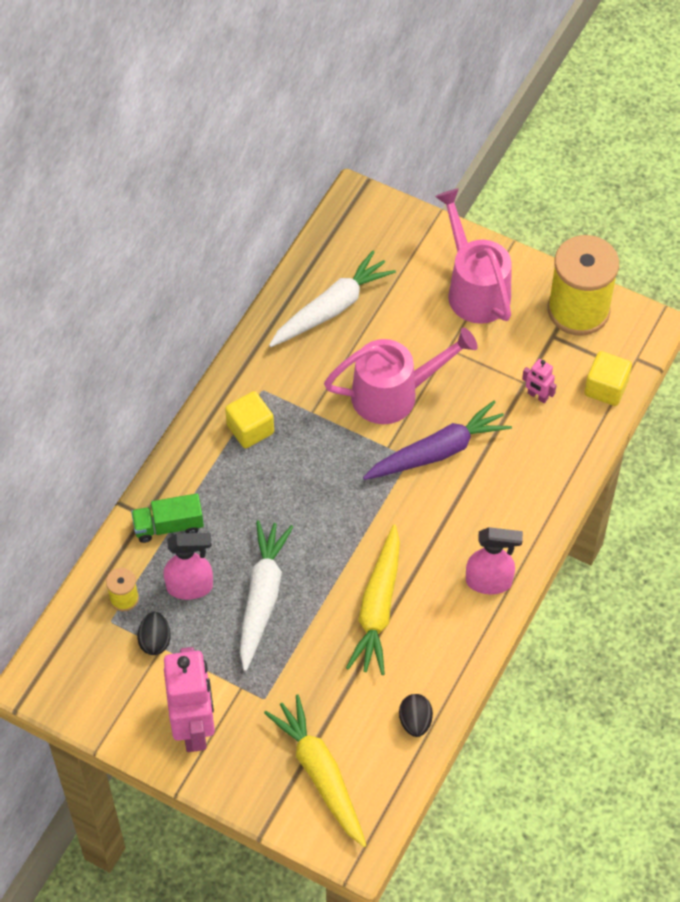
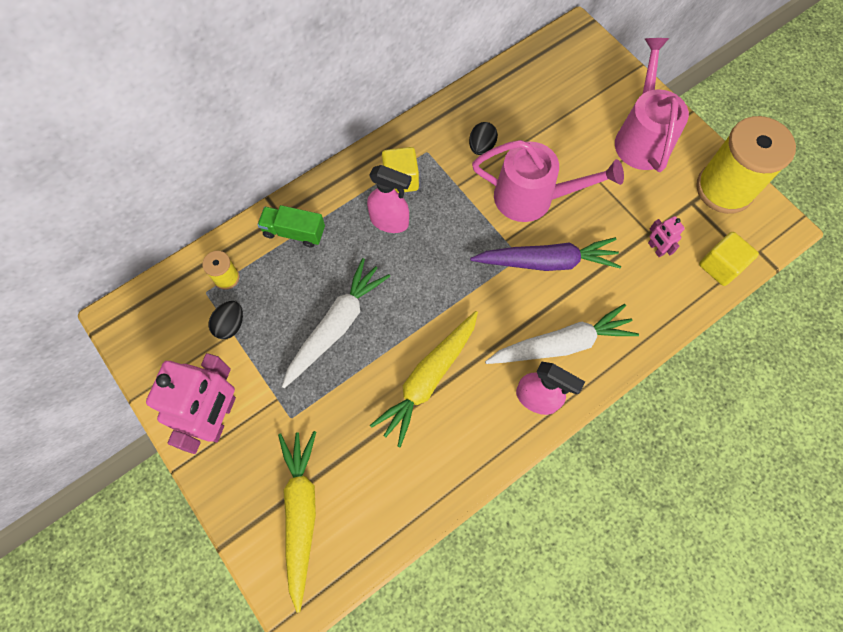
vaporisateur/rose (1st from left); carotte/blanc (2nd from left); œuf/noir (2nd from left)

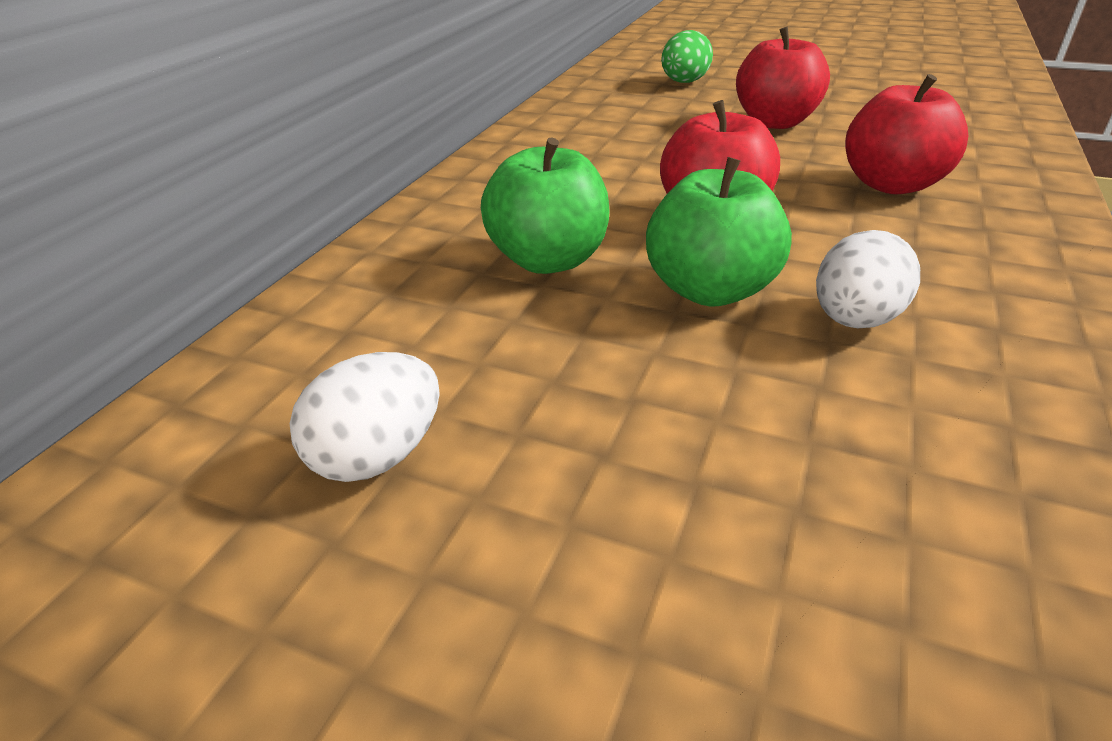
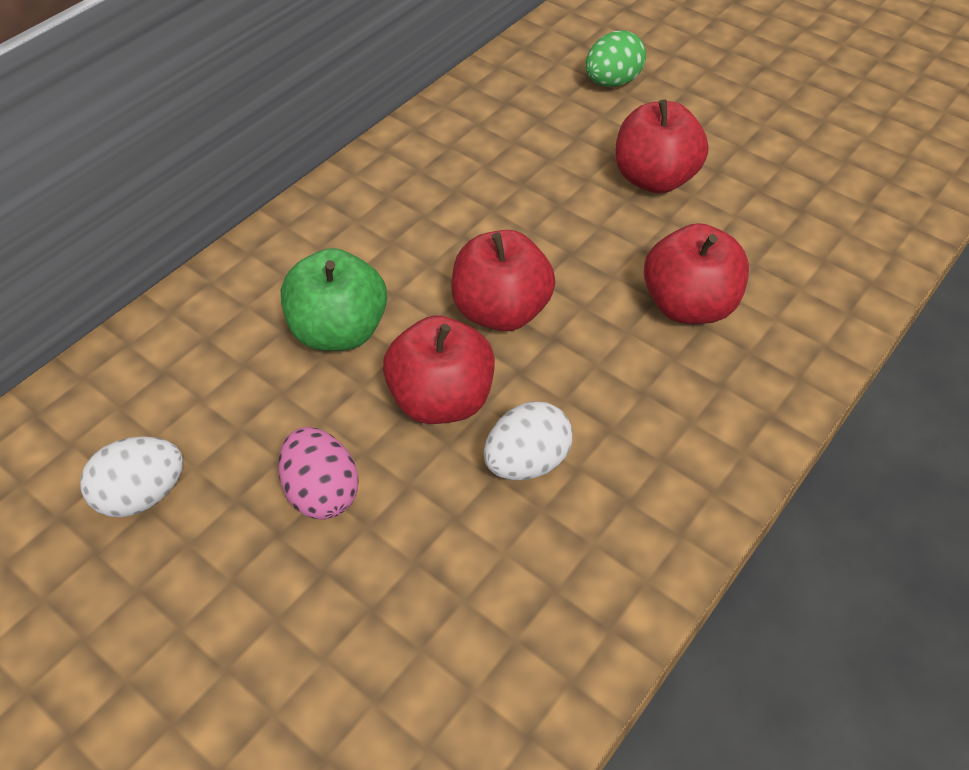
pomme/rouge (1st from left); œuf/rose

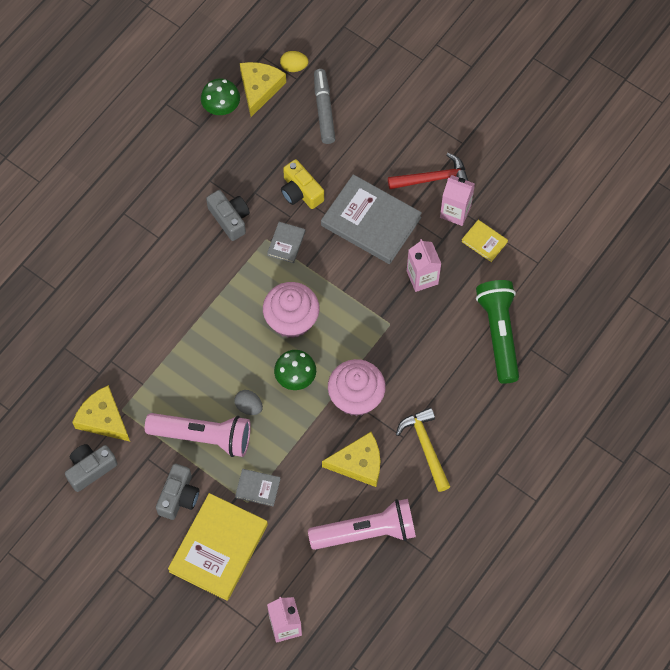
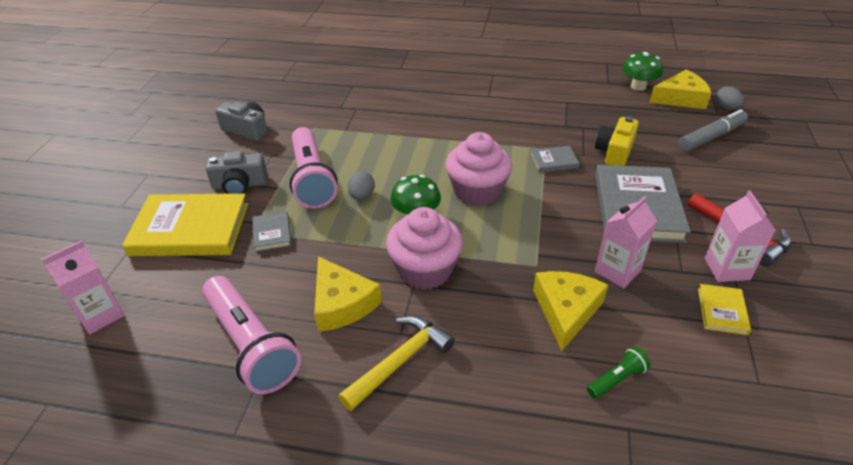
fromage/jaune (2nd from left); appareil photo/gris (3rd from left in the first image); œuf/gris (2nd from left); lampe de poche/vert

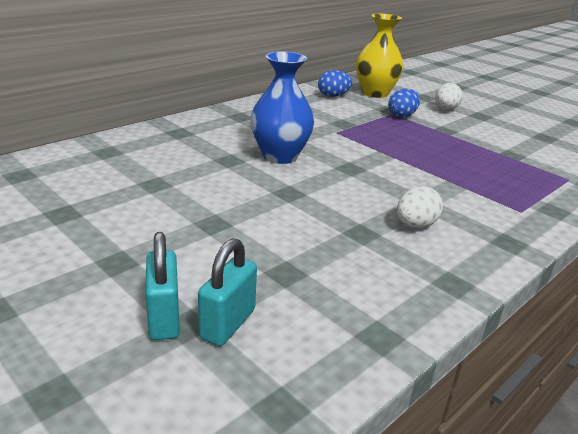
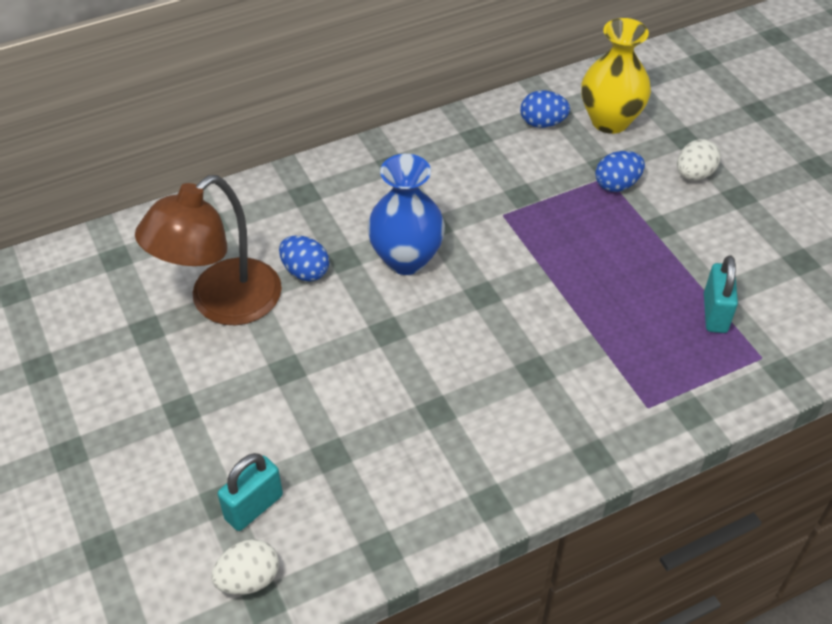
cadenas/turquoise (2nd from left); œuf/blanc (1st from left); lampe/marron; œuf/bleu (1st from left)

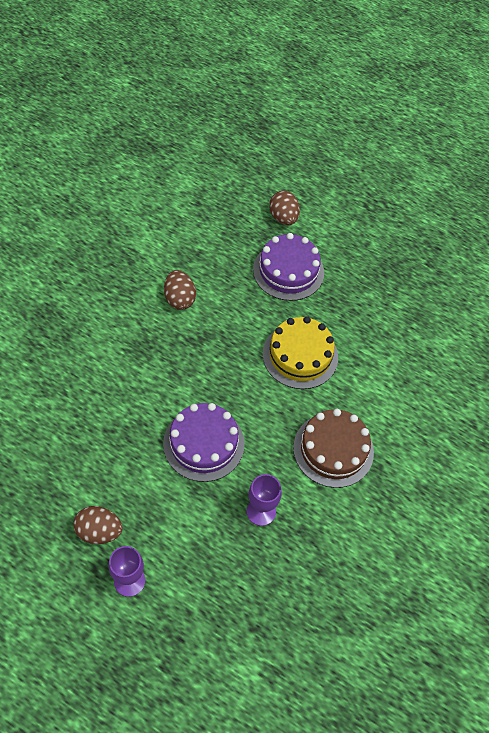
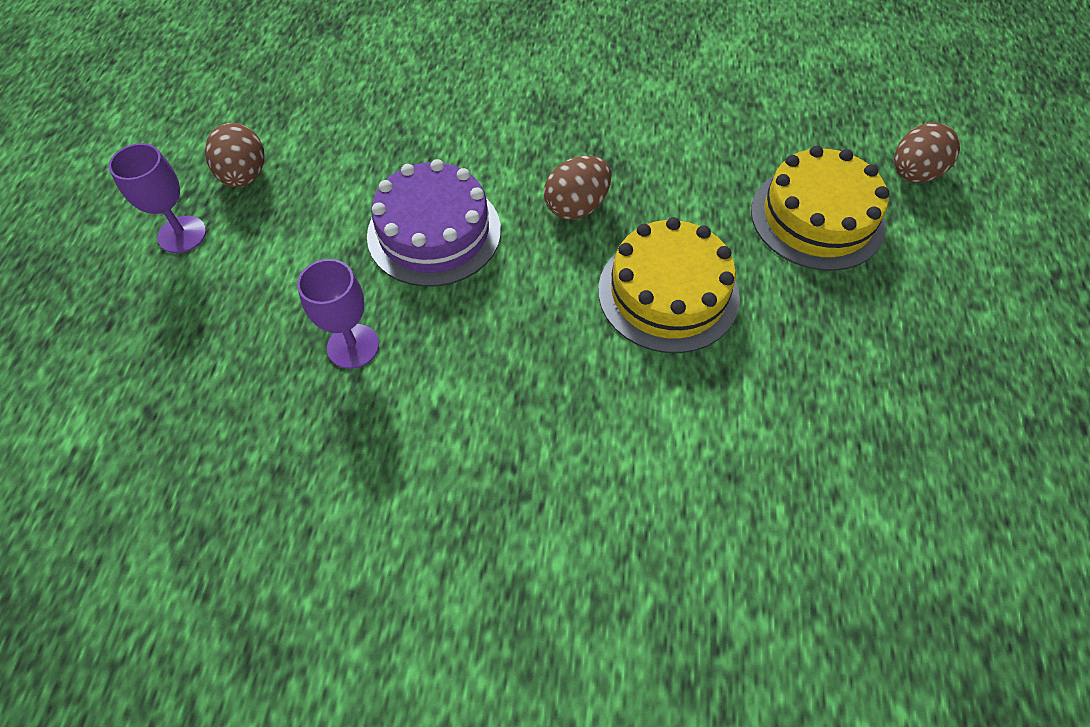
œuf/marron (2nd from left); gâteau/jaune (2nd from left); gâteau/marron

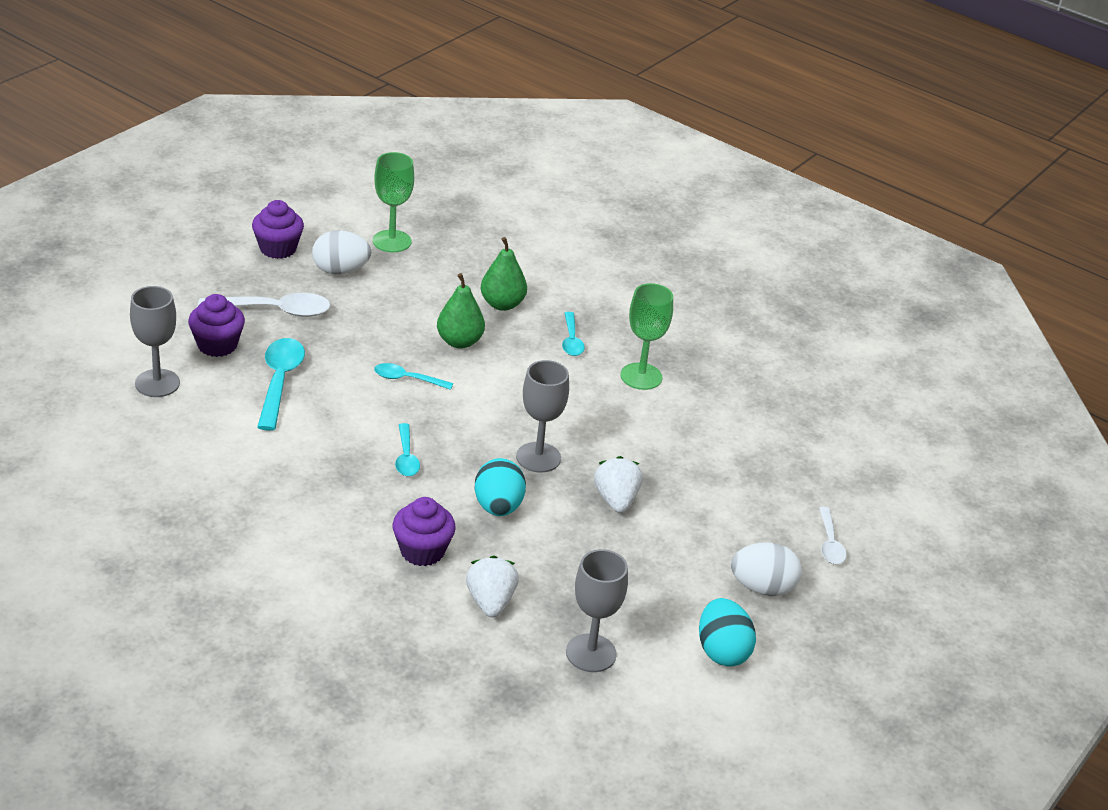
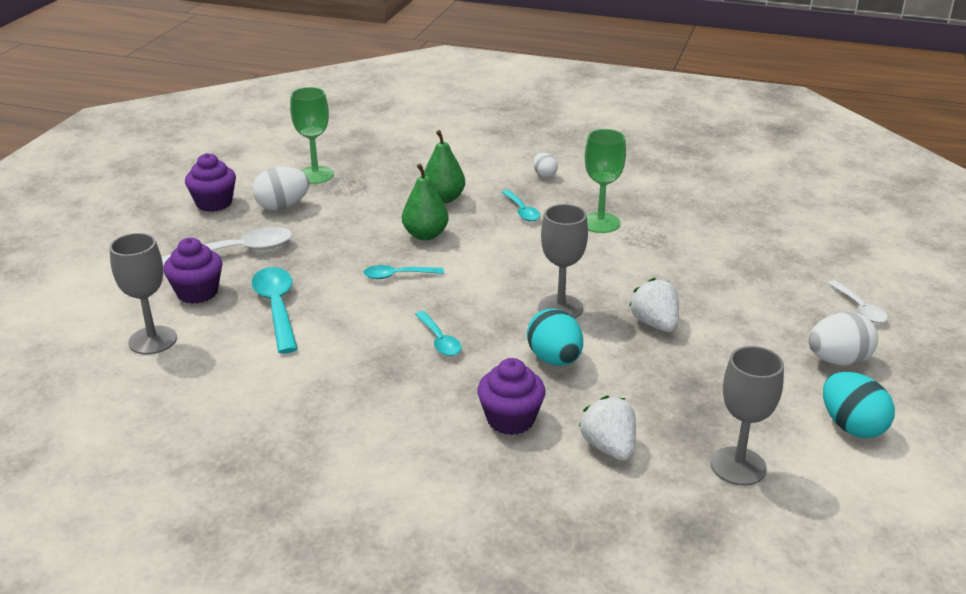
œuf/blanc (2nd from left)

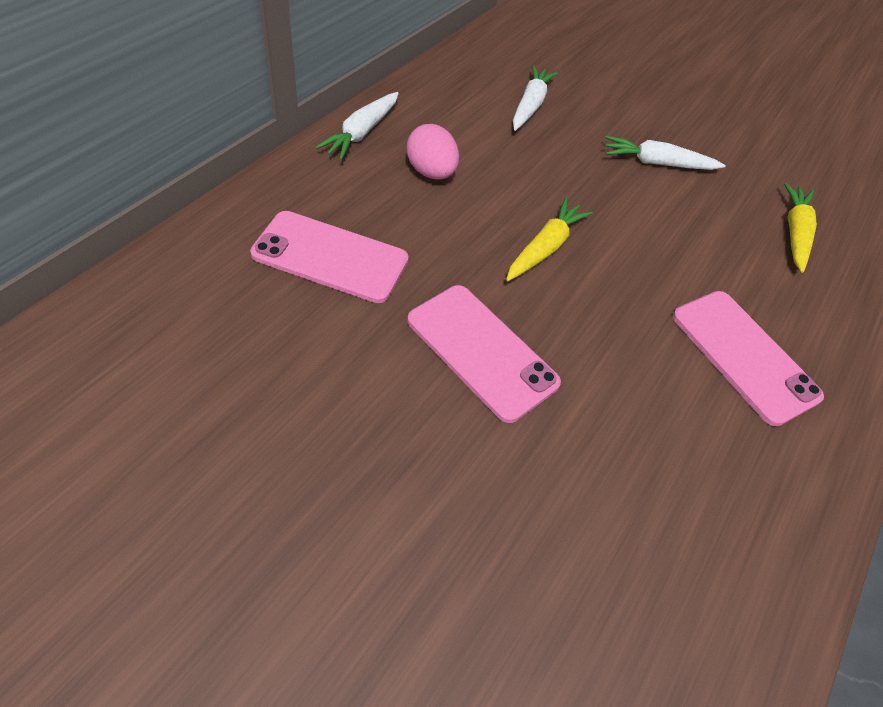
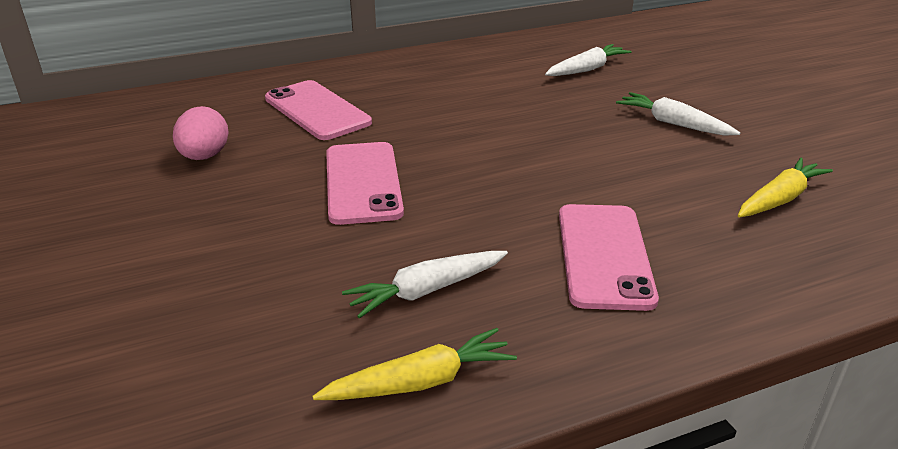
carotte/blanc (1st from left); œuf/rose; carotte/jaune (1st from left)

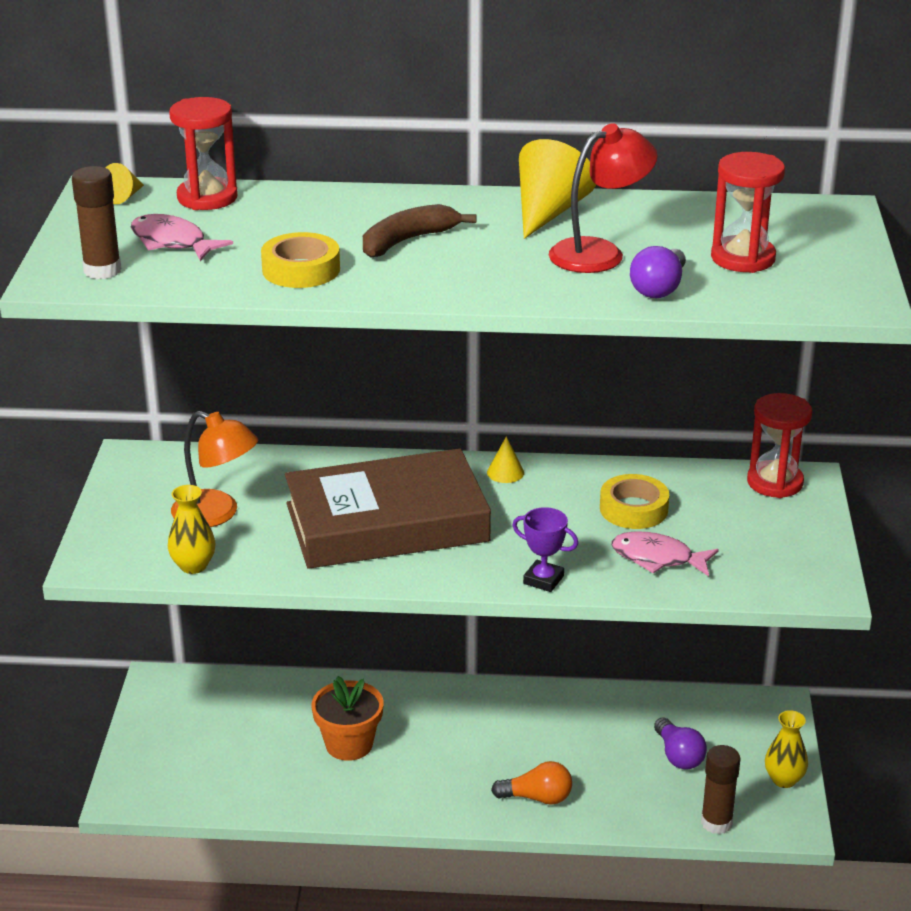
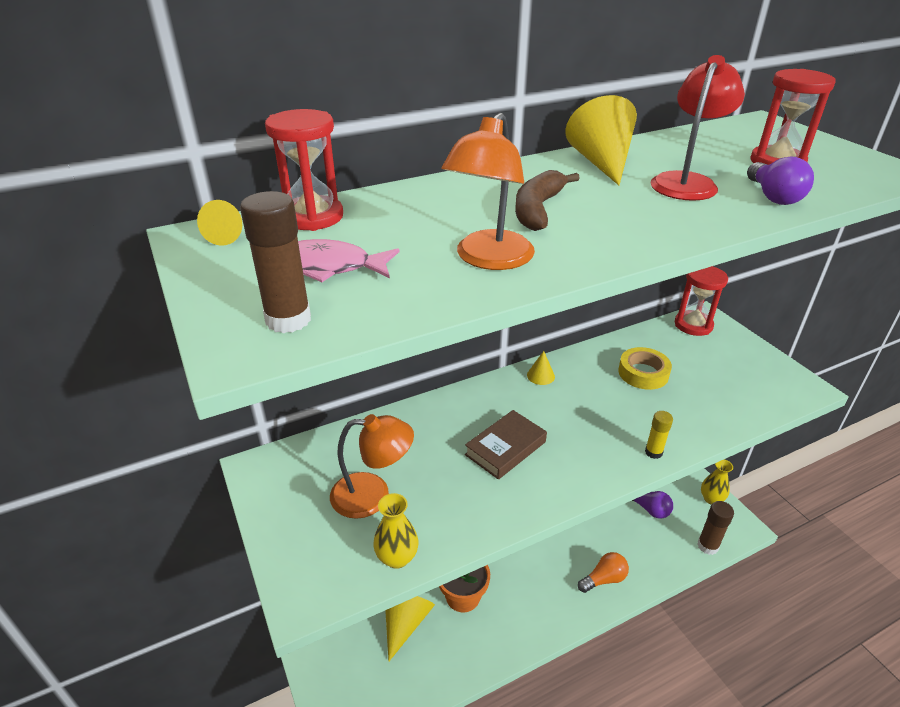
lampe/orange (2nd from left); livre/marron; bâton de colle/jaune; poisson/rose (2nd from left in the first image); cône/jaune (2nd from left)

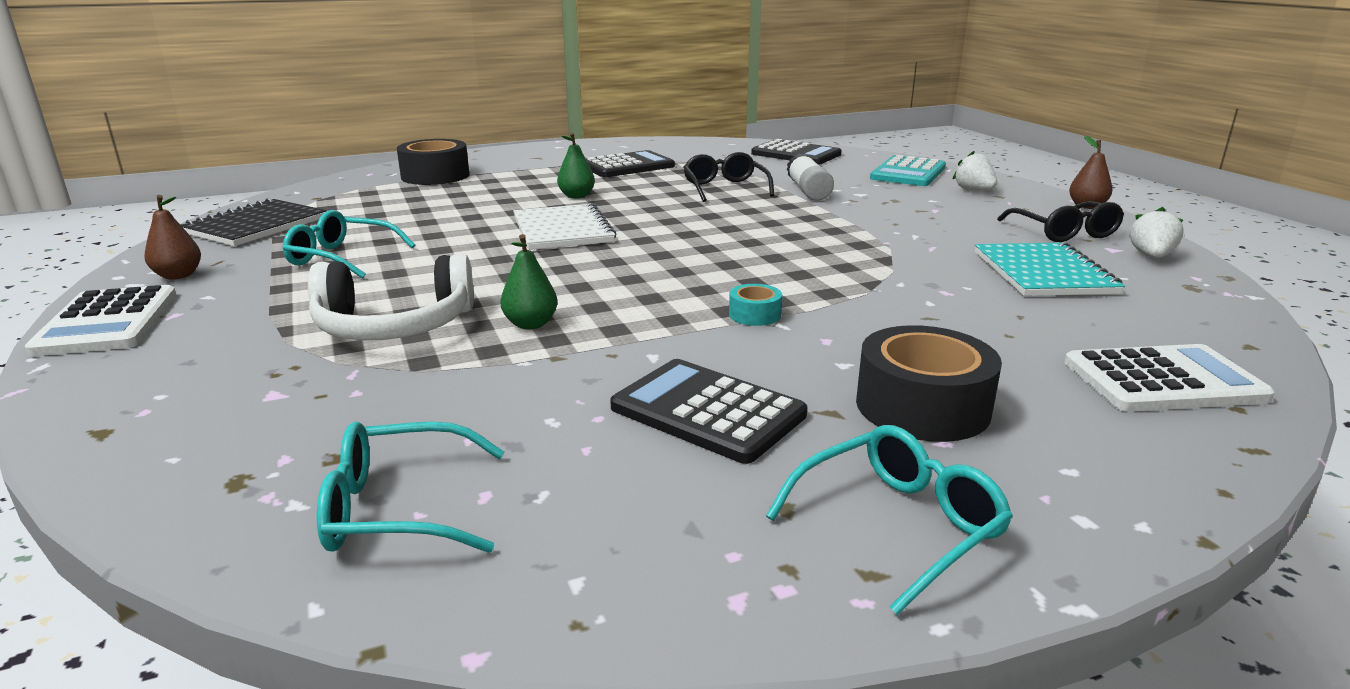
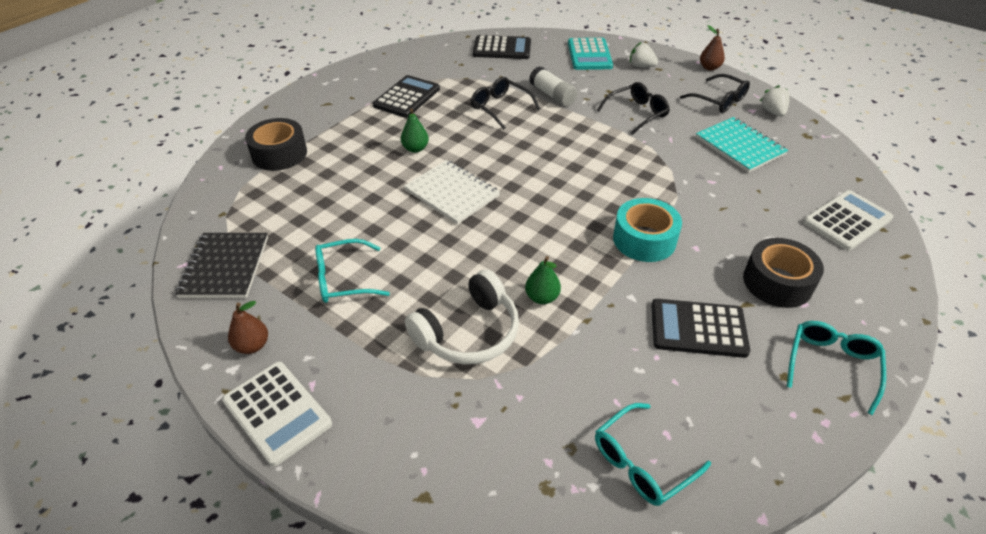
ruban adhésif/turquoise; lunettes/noir (2nd from left)

